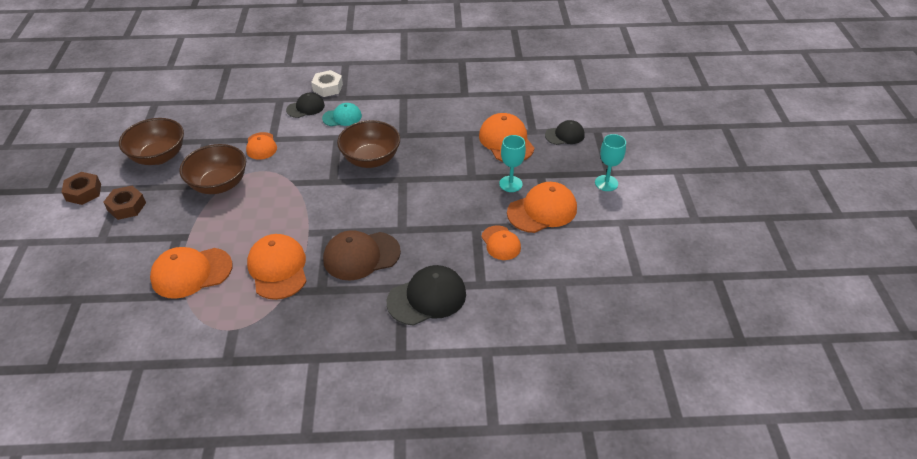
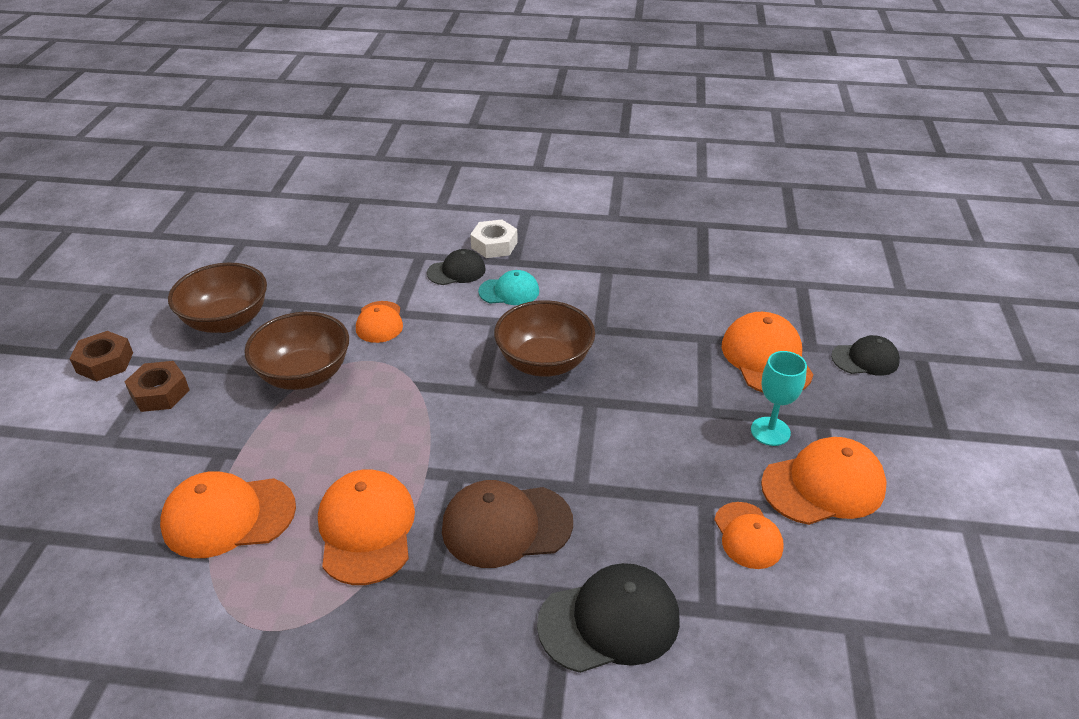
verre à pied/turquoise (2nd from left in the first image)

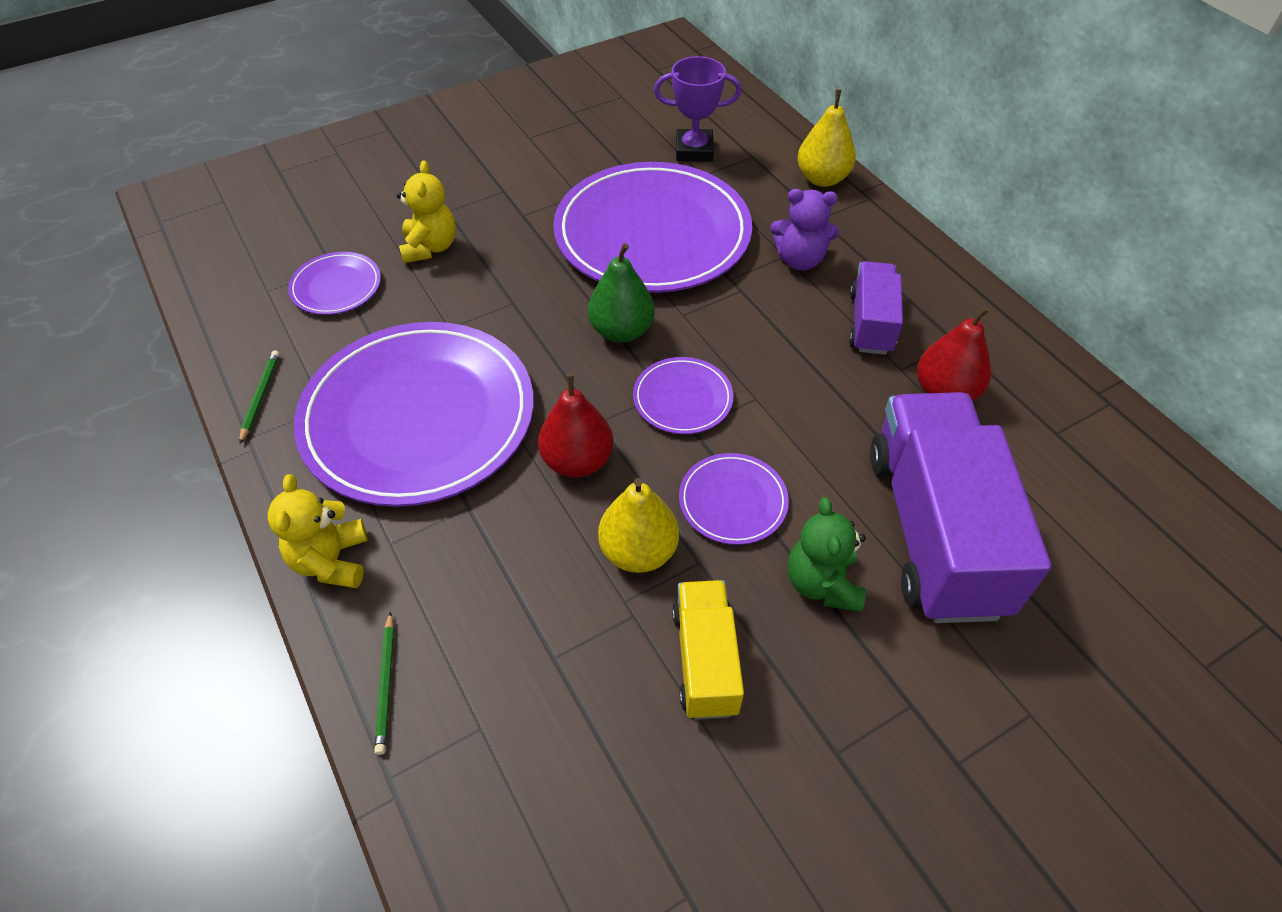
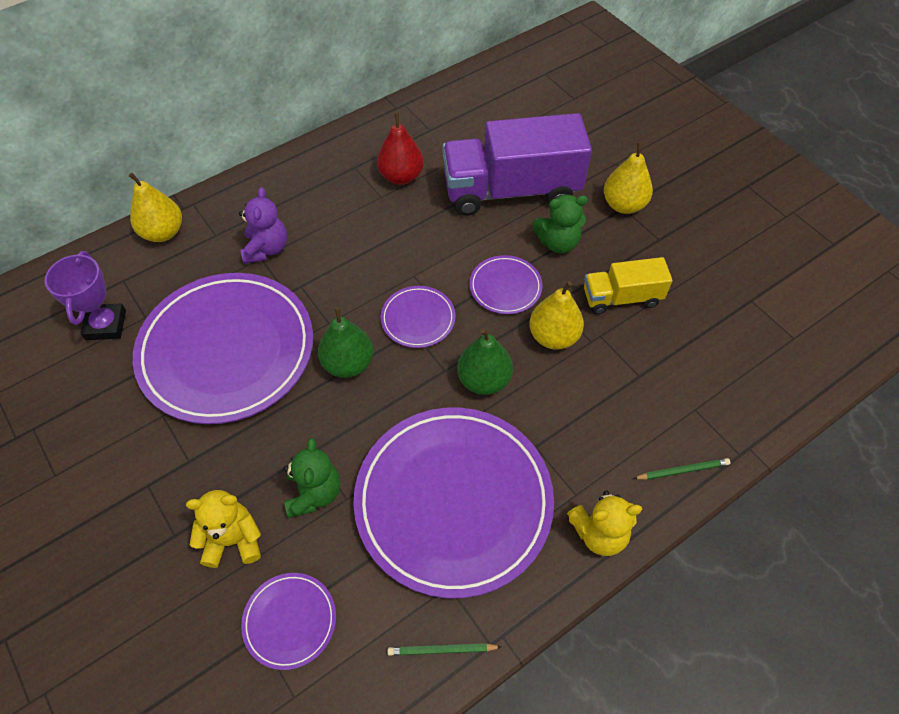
poire/vert (2nd from left); camion/violet (1st from left in the first image); ours en peluche/vert (1st from left); poire/jaune (3rd from left)

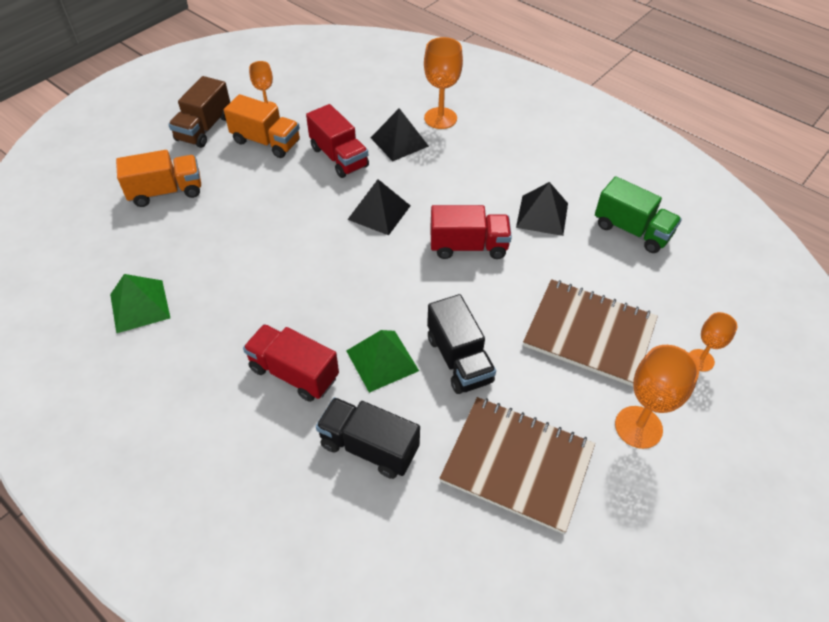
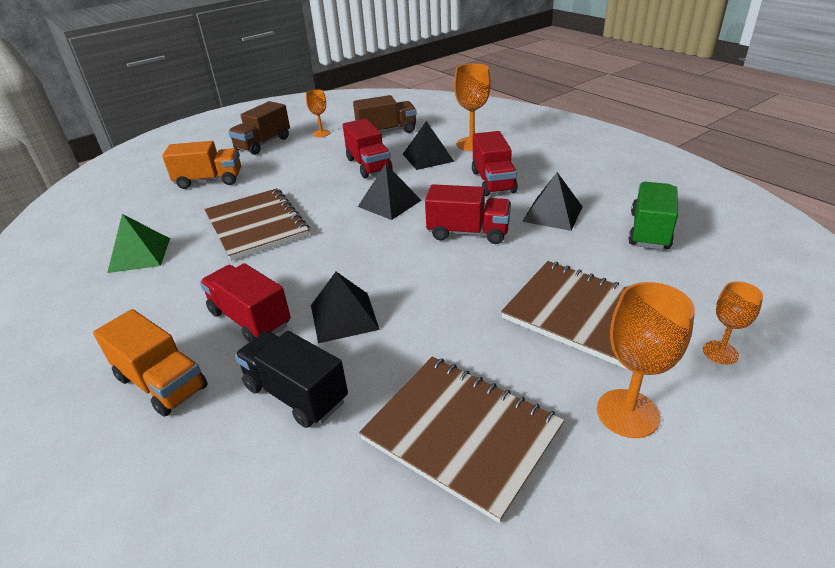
camion/orange (1st from left); pyramide/noir (1st from left); camion/noir (2nd from left in the first image); camion/vert; carnet/marron (1st from left); camion/marron (2nd from left); camion/rouge (4th from left)

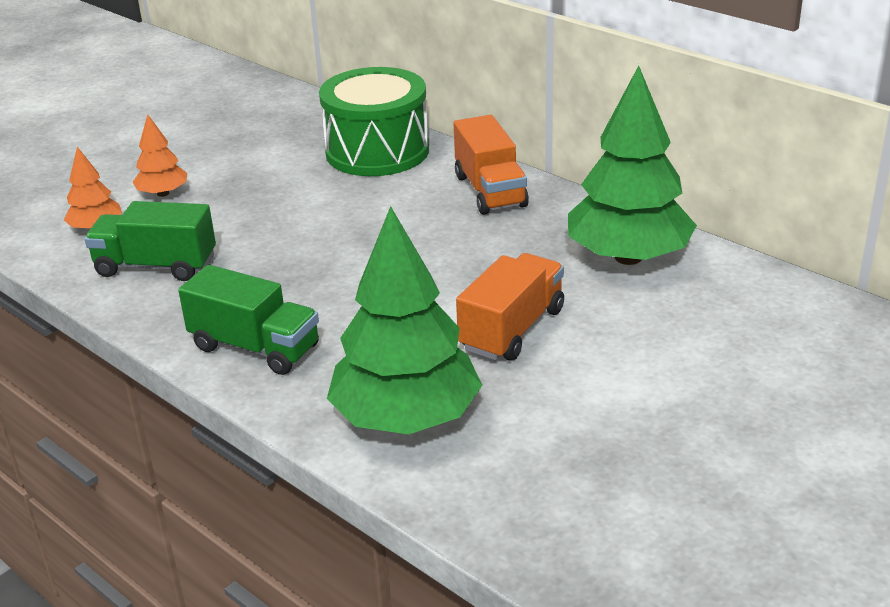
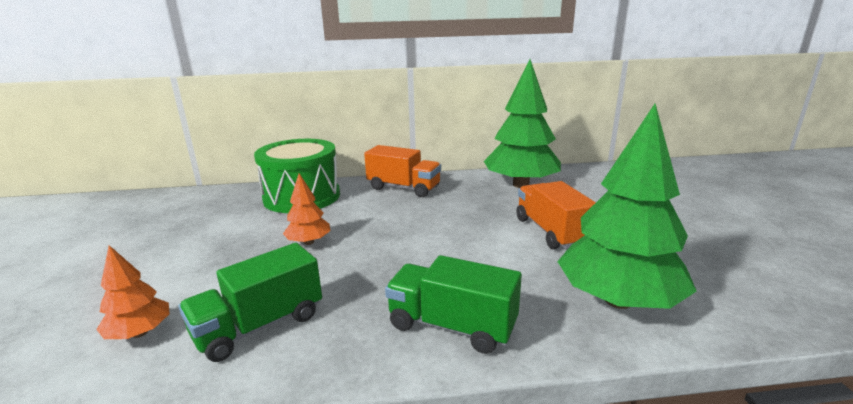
arbre/orange (2nd from left); camion/vert (2nd from left)

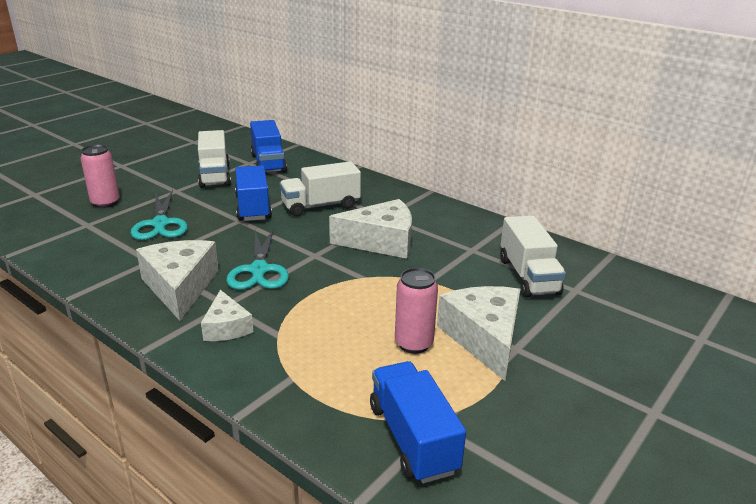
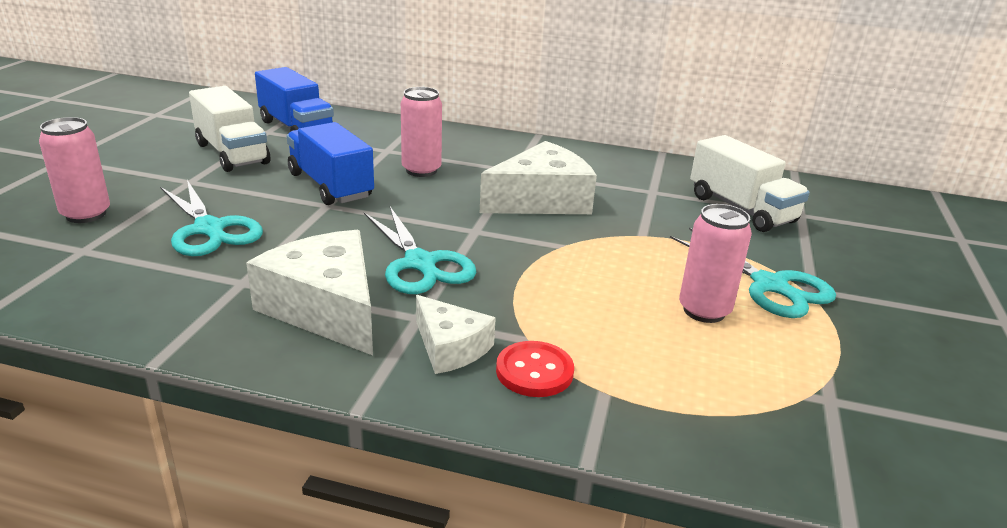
canette/rose (2nd from left); camion/bleu (3rd from left in the first image); ciseaux/turquoise (3rd from left); bouton/rouge

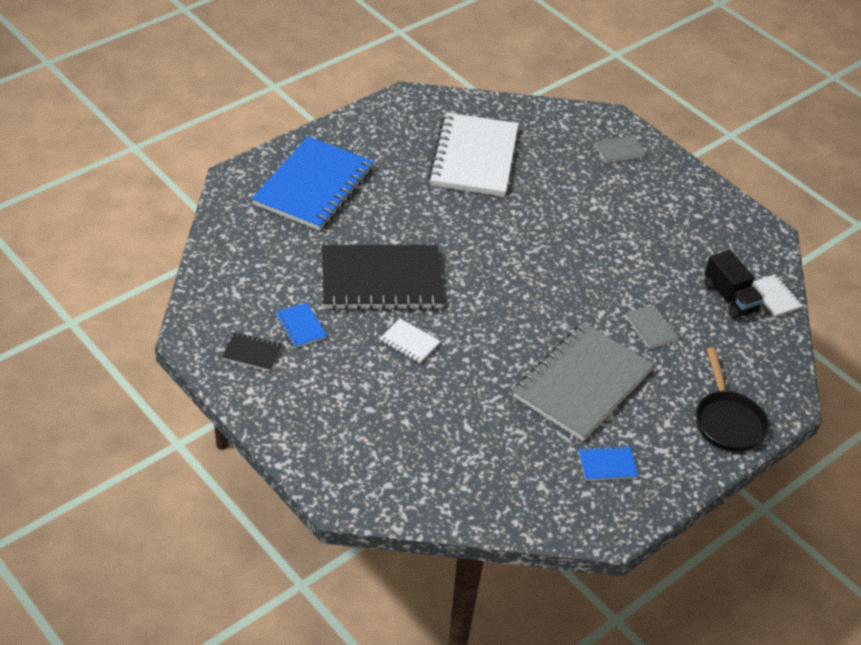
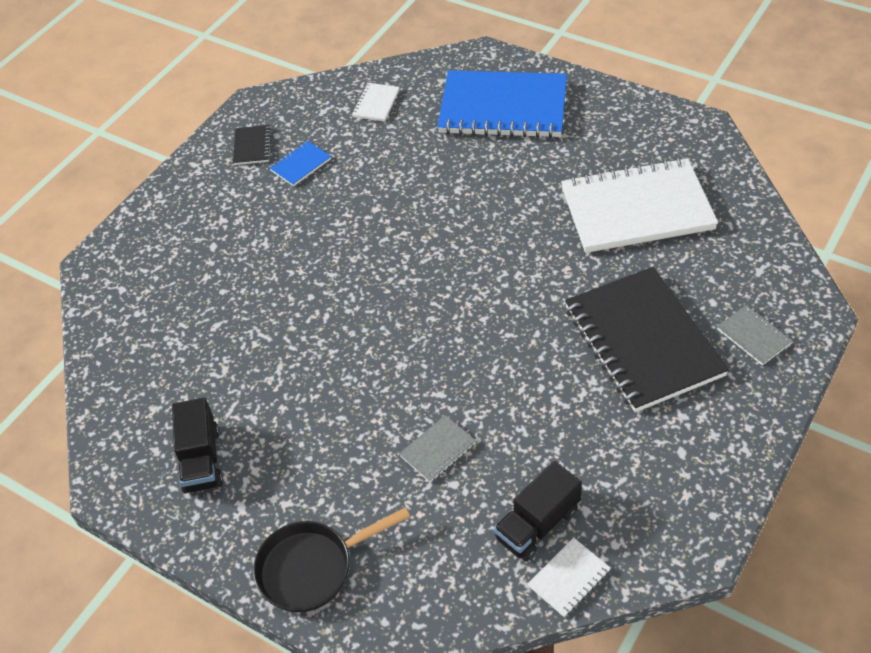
carnet/noir (2nd from left); carnet/blanc (1st from left); carnet/gris (1st from left in the first image); camion/noir (1st from left)

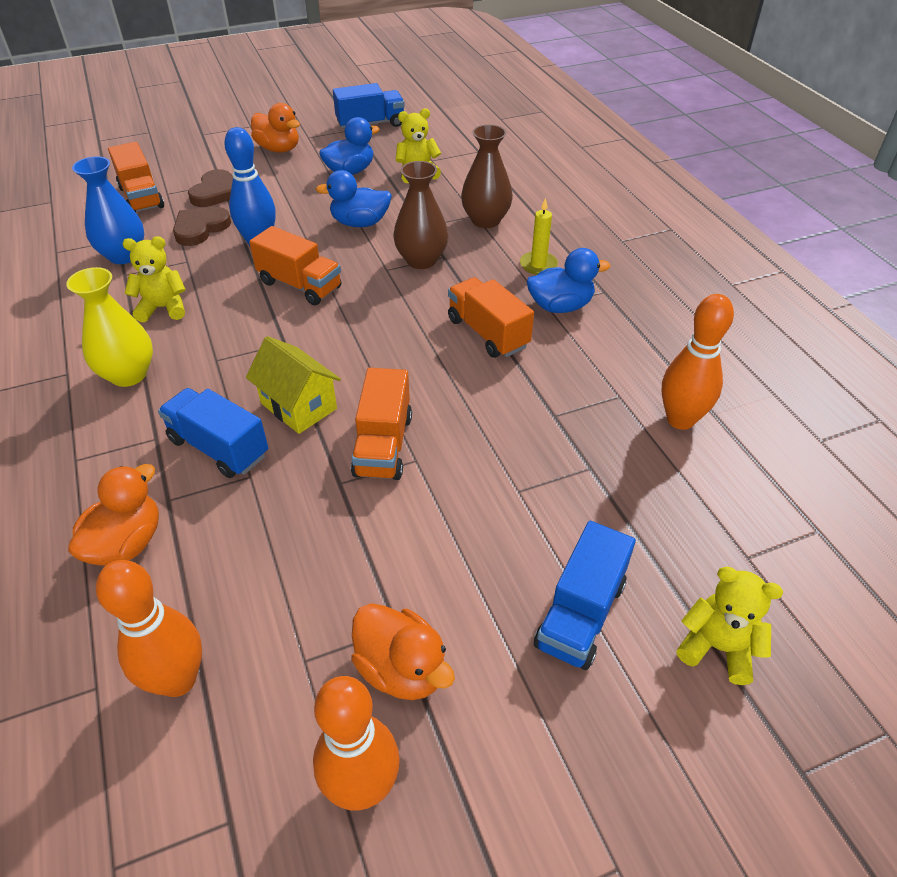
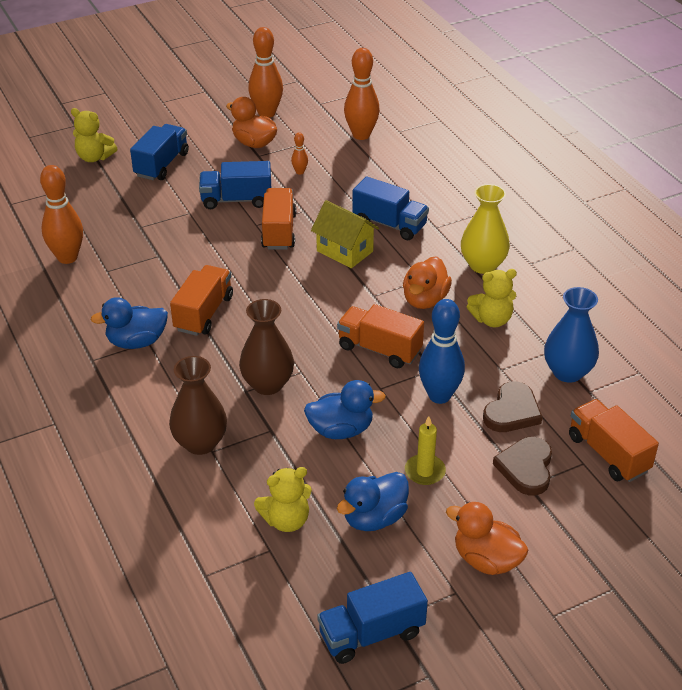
canard/orange (2nd from left); camion/orange (1st from left); bougie/jaune; camion/bleu (2nd from left); quille/orange (3rd from left)

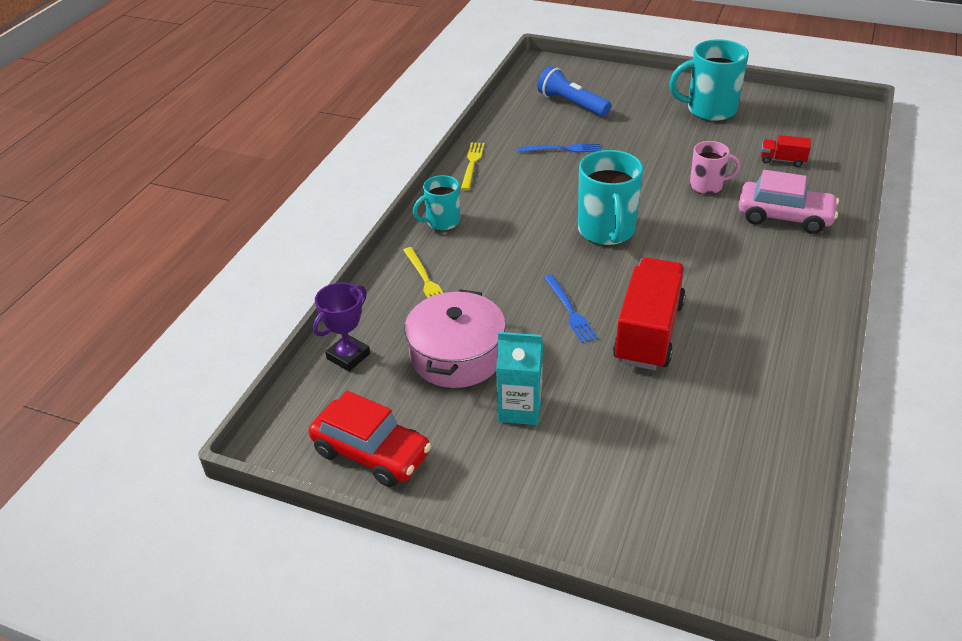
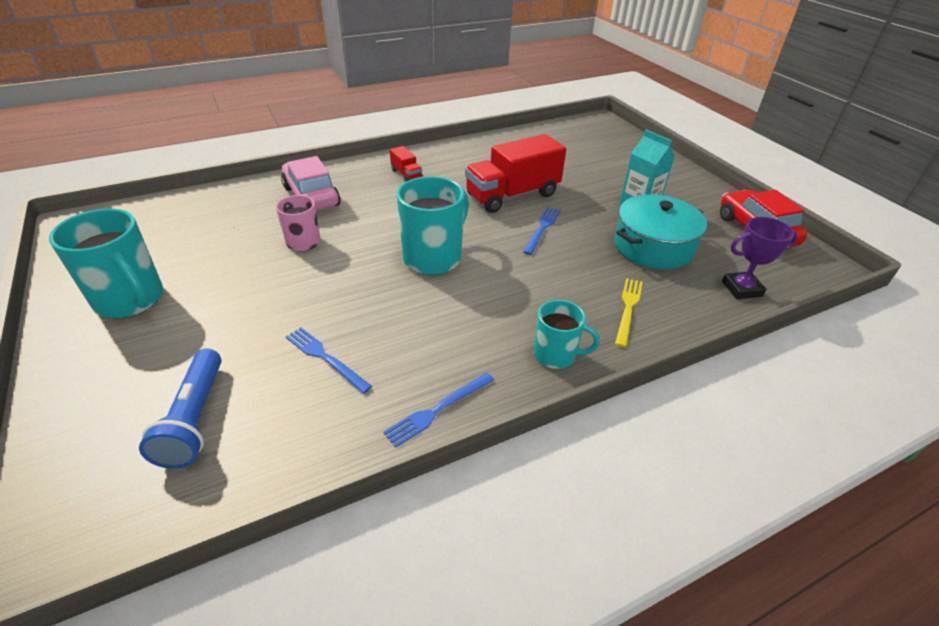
marmite/turquoise; fourchette/bleu (2nd from left); camion/rouge (1st from left)

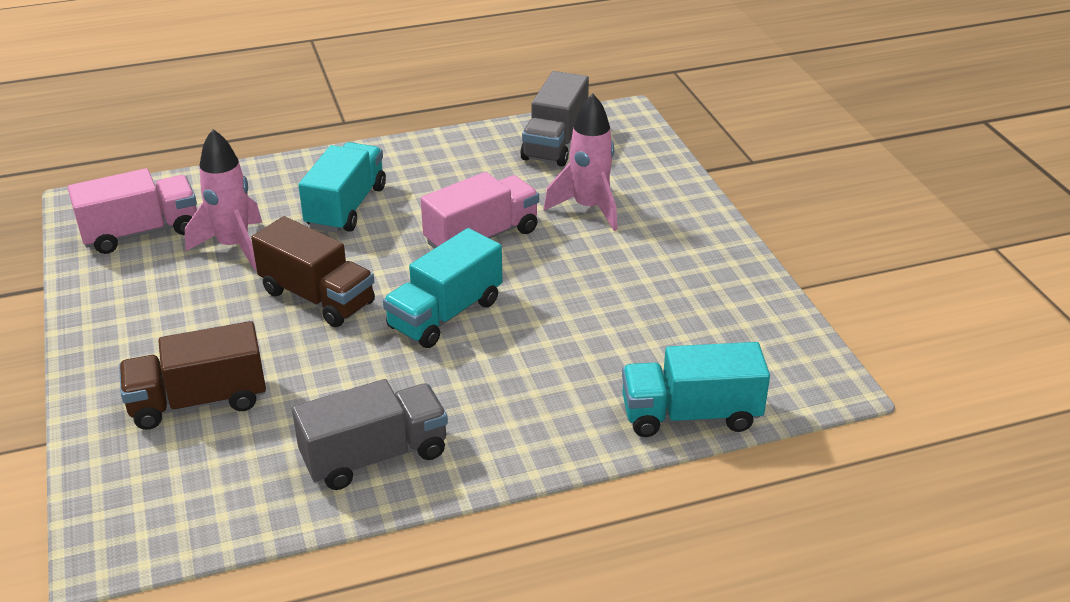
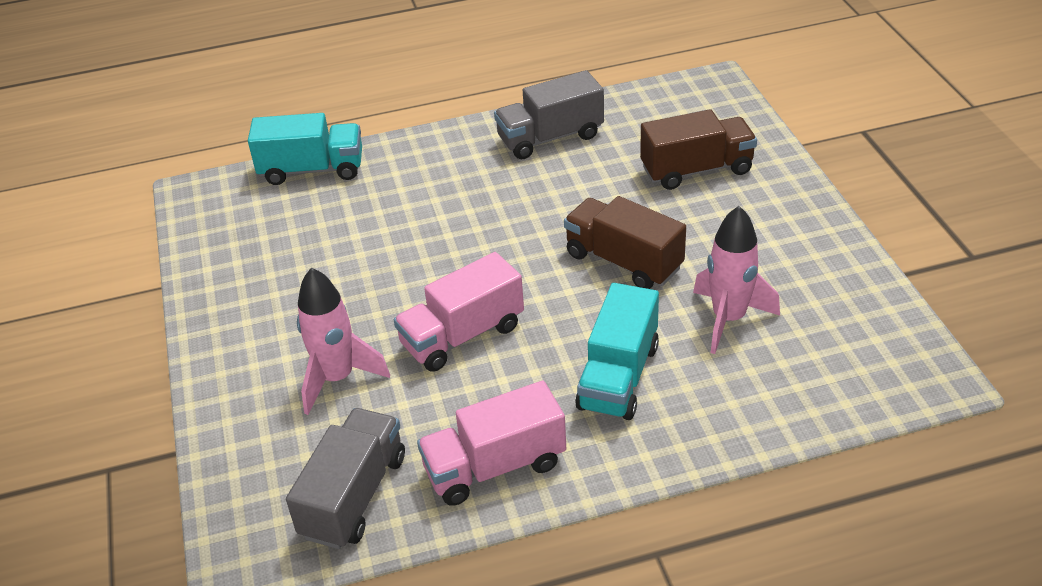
camion/rose (2nd from left); camion/turquoise (2nd from left in the first image)

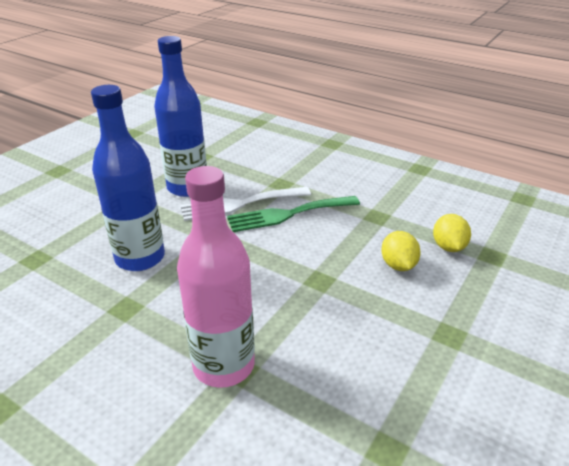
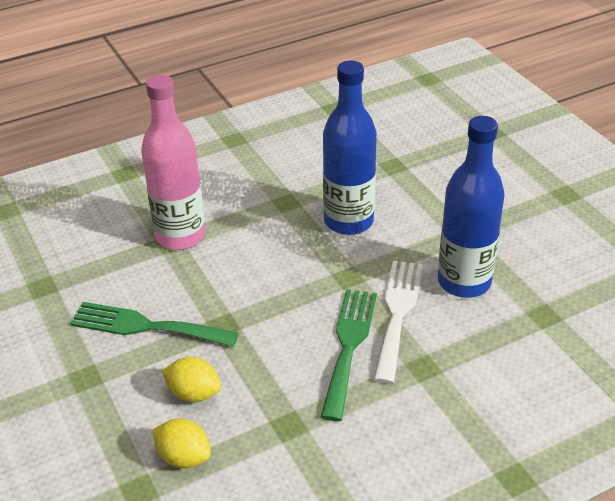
fourchette/vert (1st from left)

